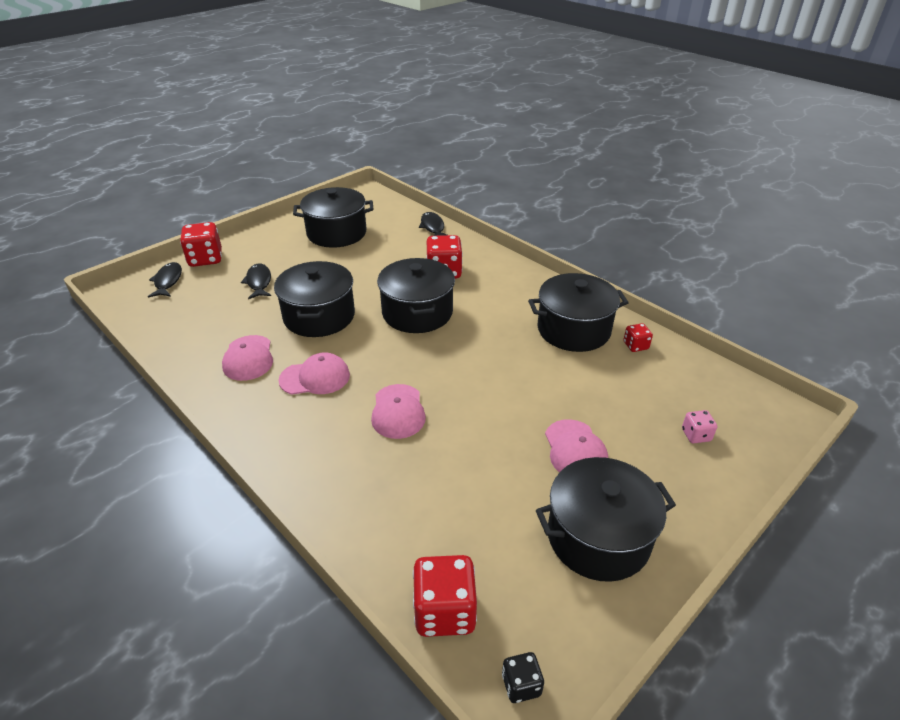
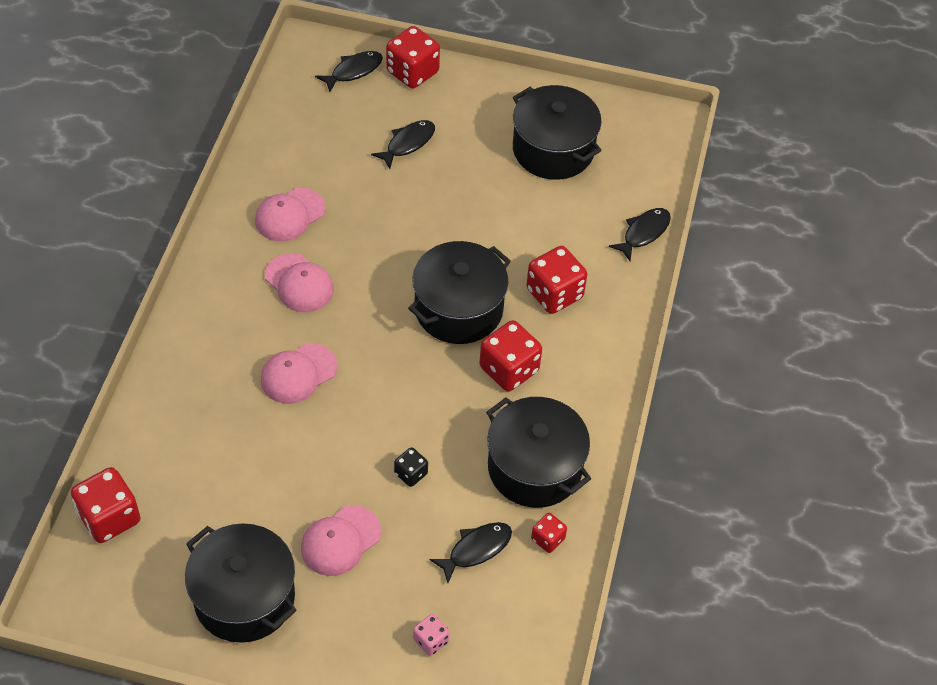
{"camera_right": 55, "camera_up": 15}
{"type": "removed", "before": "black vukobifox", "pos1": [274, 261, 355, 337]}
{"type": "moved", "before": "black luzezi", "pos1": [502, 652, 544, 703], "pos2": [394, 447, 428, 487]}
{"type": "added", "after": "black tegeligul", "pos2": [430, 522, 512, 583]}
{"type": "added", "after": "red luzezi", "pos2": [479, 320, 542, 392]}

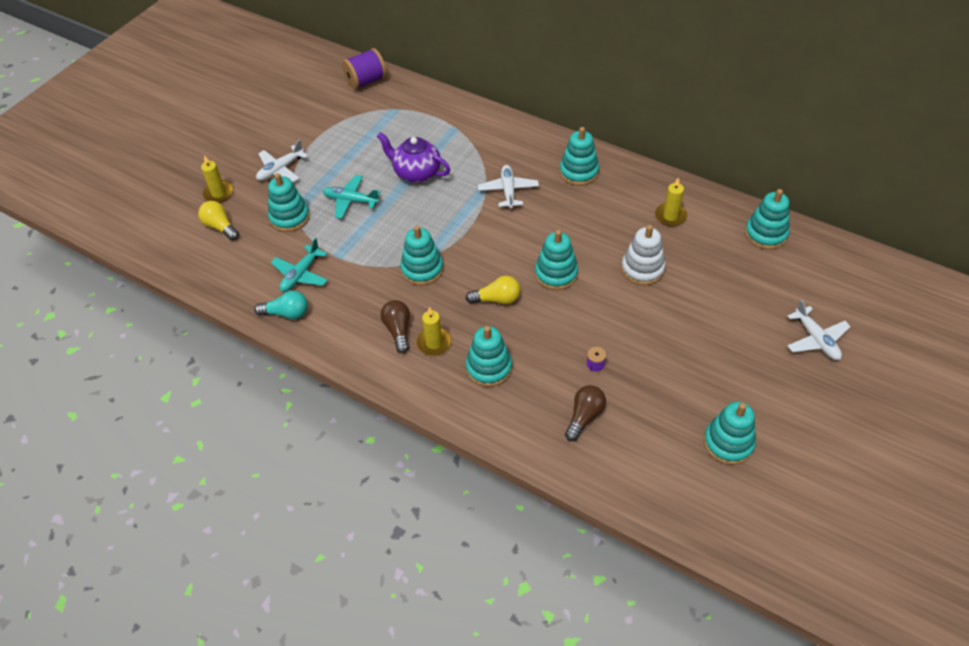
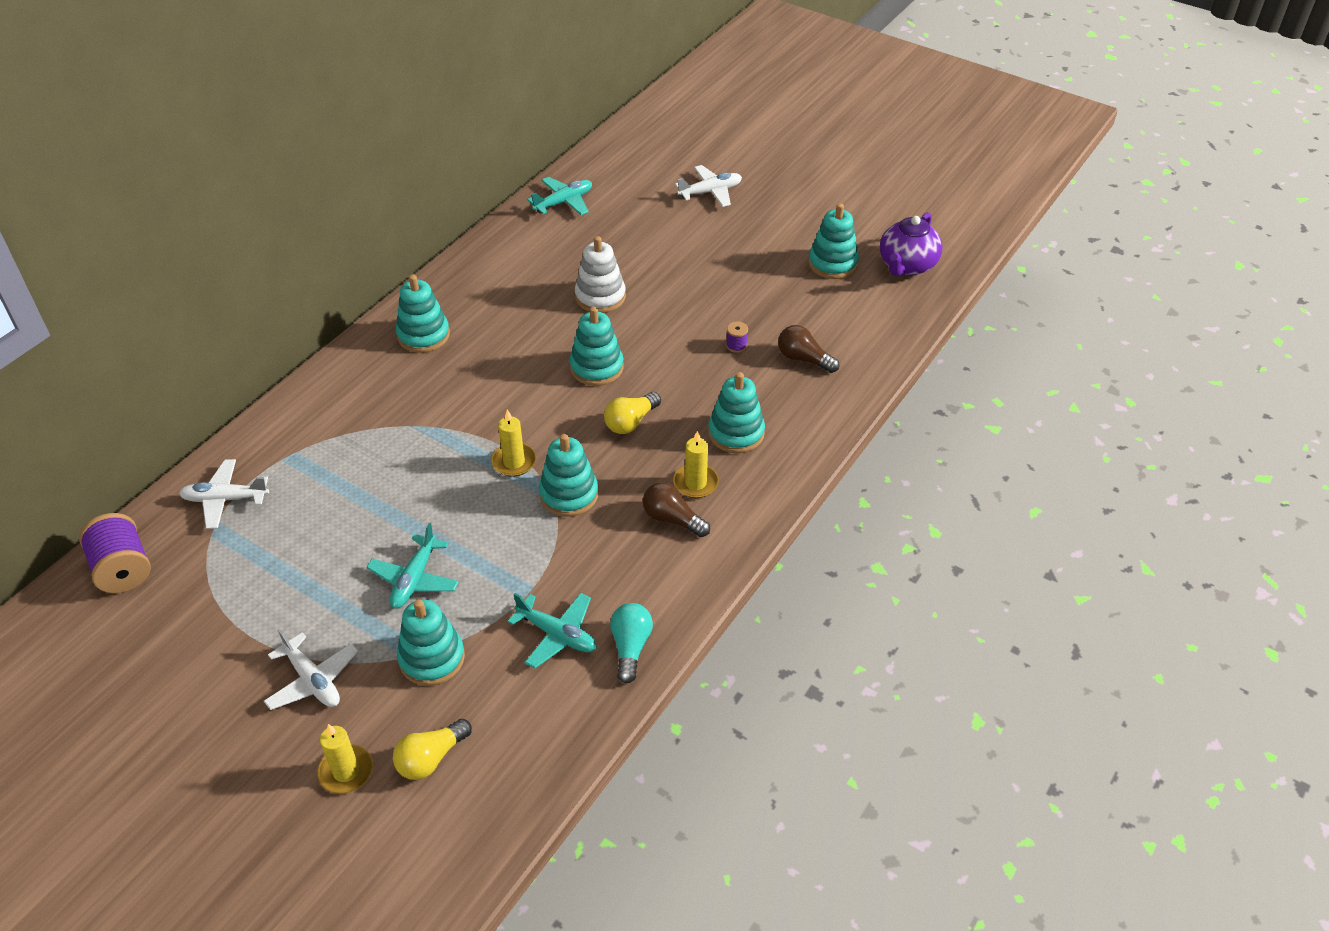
{"camera_right": -90, "camera_up": -5}
{"type": "moved", "before": "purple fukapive", "pos1": [377, 132, 450, 183], "pos2": [880, 212, 943, 276]}
{"type": "turned", "before": "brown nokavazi", "pos1": [381, 300, 410, 353], "pos2": [643, 482, 710, 537], "turn": 45}
{"type": "turned", "before": "yellow nokavazi", "pos1": [465, 276, 521, 304], "pos2": [604, 392, 661, 434], "turn": -135}
{"type": "moved", "before": "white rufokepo", "pos1": [478, 165, 539, 209], "pos2": [179, 459, 269, 529]}
{"type": "moved", "before": "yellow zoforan", "pos1": [655, 178, 687, 227], "pos2": [491, 410, 536, 477]}
{"type": "replaced", "before": "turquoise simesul", "after": "turquoise rufokepo", "pos1": [745, 189, 790, 250], "pos2": [527, 177, 592, 215]}

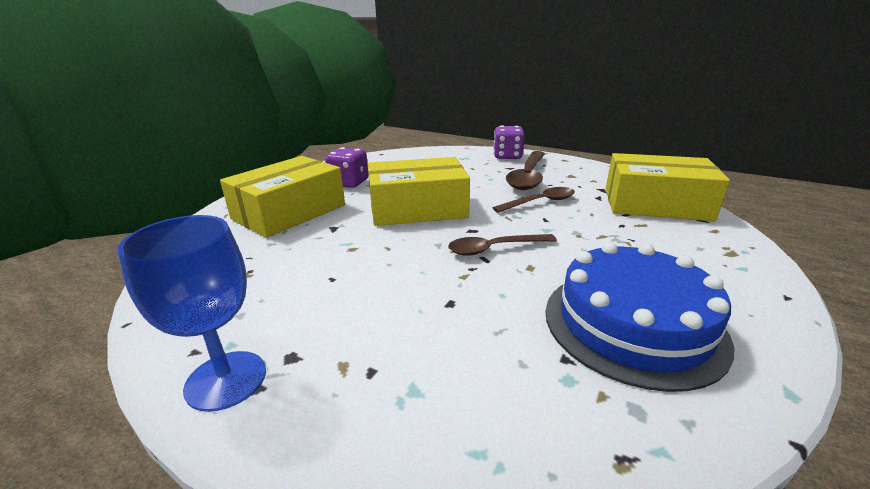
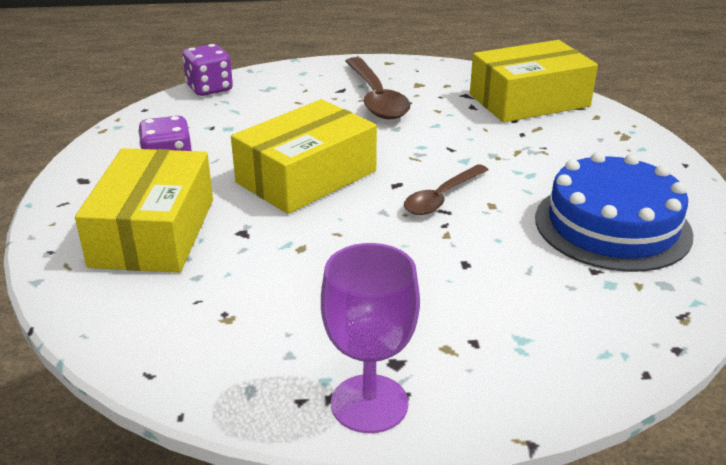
{"camera_right": -35, "camera_up": 5}
{"type": "recoloured", "before": "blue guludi", "after": "purple guludi", "pos1": [118, 215, 266, 412], "pos2": [321, 243, 420, 433]}
{"type": "moved", "before": "purple luzezi", "pos1": [493, 126, 524, 159], "pos2": [182, 44, 233, 96]}
{"type": "removed", "before": "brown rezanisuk", "pos1": [493, 187, 575, 213]}

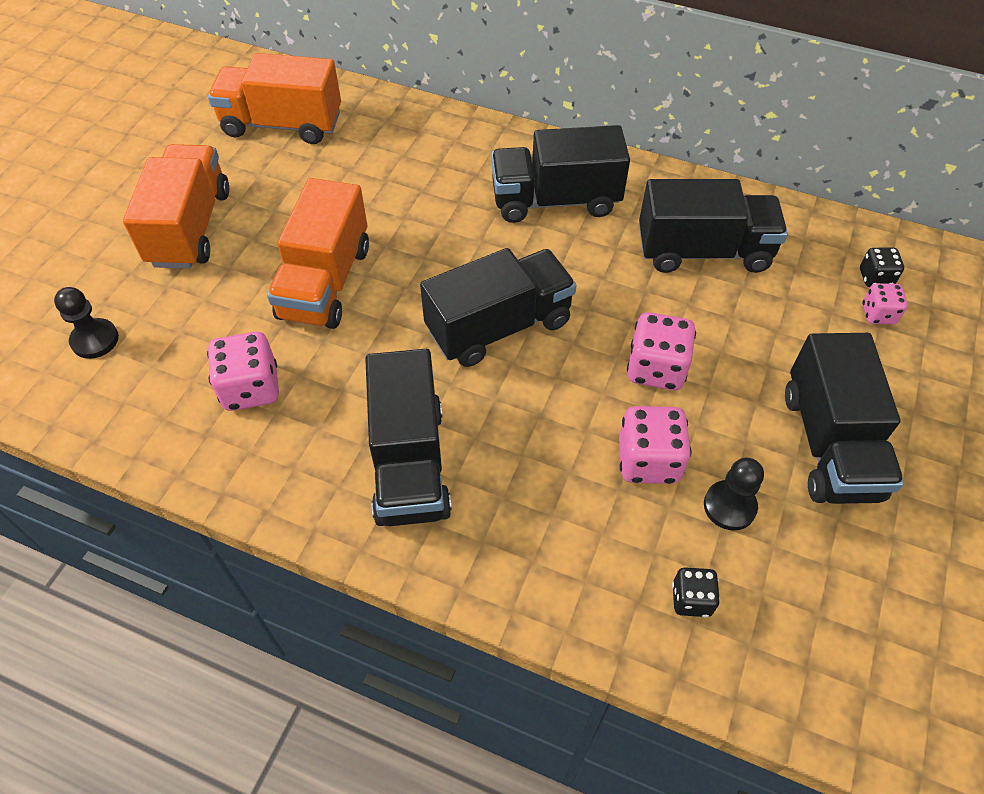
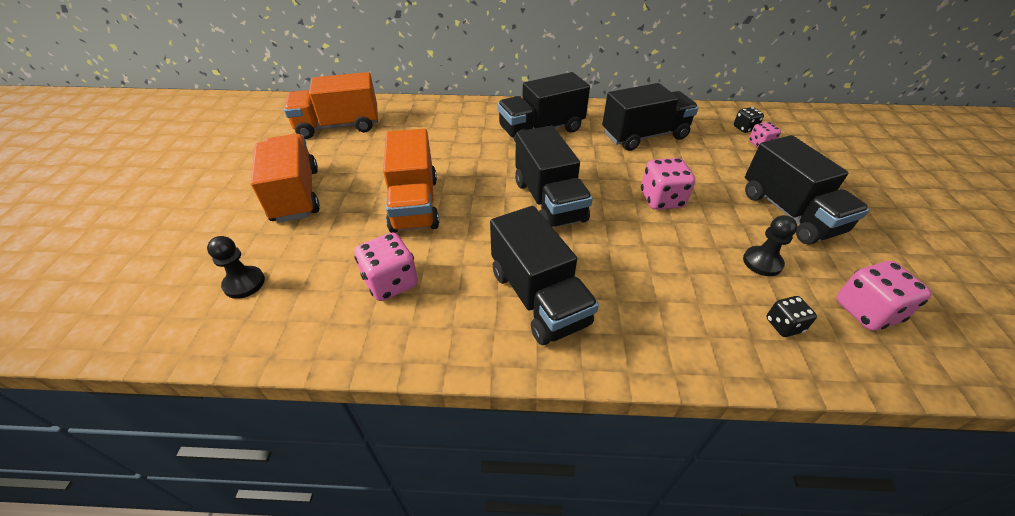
{"camera_right": -20, "camera_up": -10}
{"type": "turned", "before": "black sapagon", "pos1": [420, 248, 577, 367], "pos2": [515, 126, 593, 228], "turn": 120}
{"type": "moved", "before": "pink luzezi", "pos1": [619, 406, 691, 484], "pos2": [836, 261, 932, 331]}

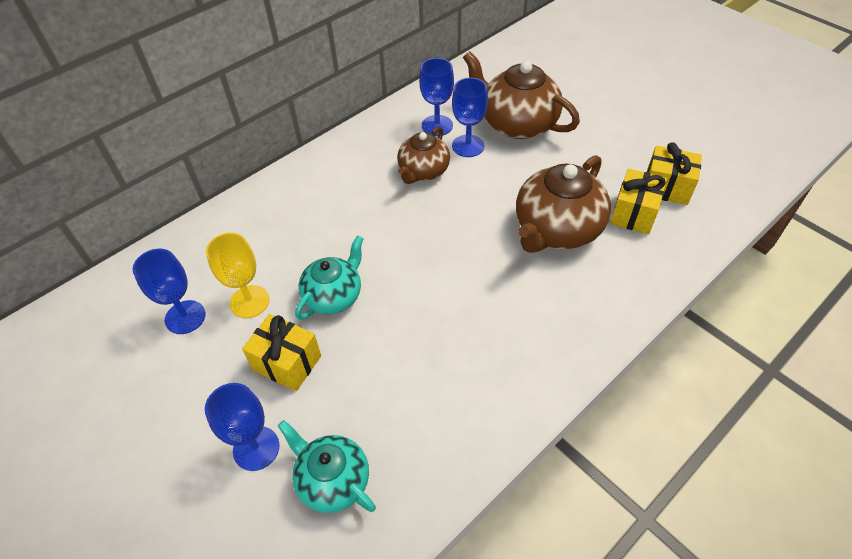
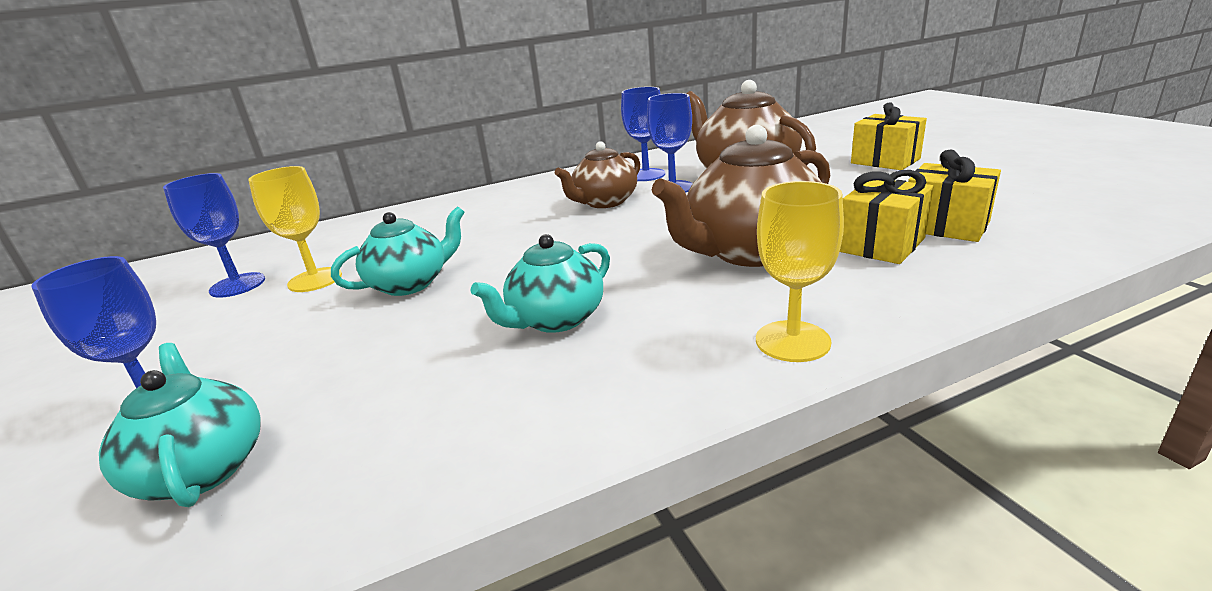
{"camera_right": 20, "camera_up": -25}
{"type": "moved", "before": "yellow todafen", "pos1": [242, 314, 321, 391], "pos2": [851, 102, 927, 170]}
{"type": "added", "after": "turquoise fukapive", "pos2": [471, 234, 610, 333]}
{"type": "added", "after": "yellow guludi", "pos2": [756, 181, 844, 362]}

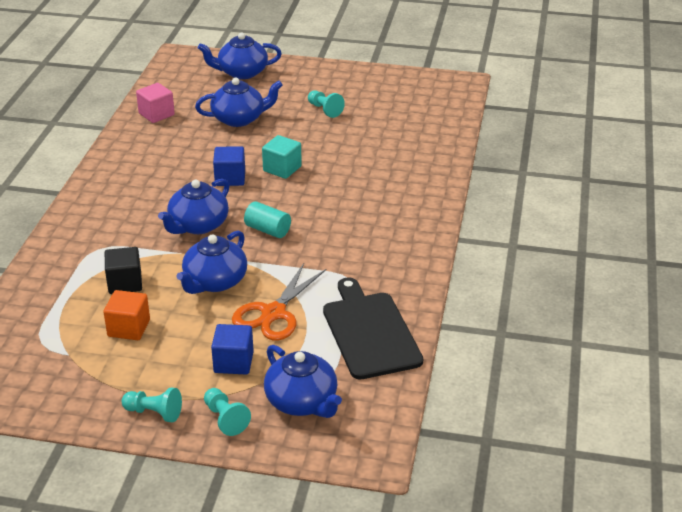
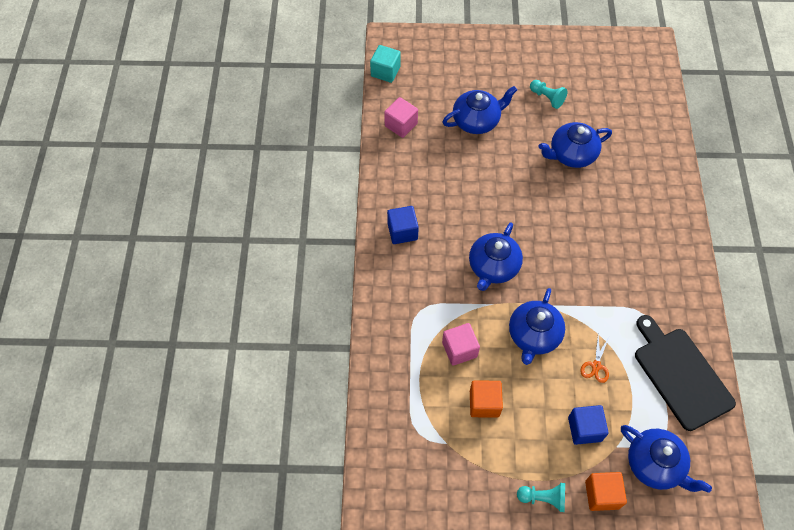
{"camera_right": -10, "camera_up": 25}
{"type": "recoloured", "before": "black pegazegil", "after": "pink pegazegil", "pos1": [105, 247, 142, 294], "pos2": [442, 323, 480, 366]}
{"type": "moved", "before": "blue fukapive", "pos1": [198, 32, 282, 79], "pos2": [539, 122, 612, 168]}
{"type": "replaced", "before": "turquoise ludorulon", "after": "orange pegazegil", "pos1": [204, 388, 251, 436], "pos2": [585, 472, 627, 511]}
{"type": "moved", "before": "blue pegazegil", "pos1": [213, 146, 245, 186], "pos2": [387, 206, 419, 244]}
{"type": "resized", "before": "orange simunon", "pos1": [232, 263, 326, 341], "pos2": [580, 335, 609, 383], "scale": 0.51}
{"type": "removed", "before": "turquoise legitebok", "pos1": [244, 201, 291, 238]}
{"type": "moved", "before": "turquoise pegazegil", "pos1": [262, 135, 302, 179], "pos2": [370, 45, 401, 83]}

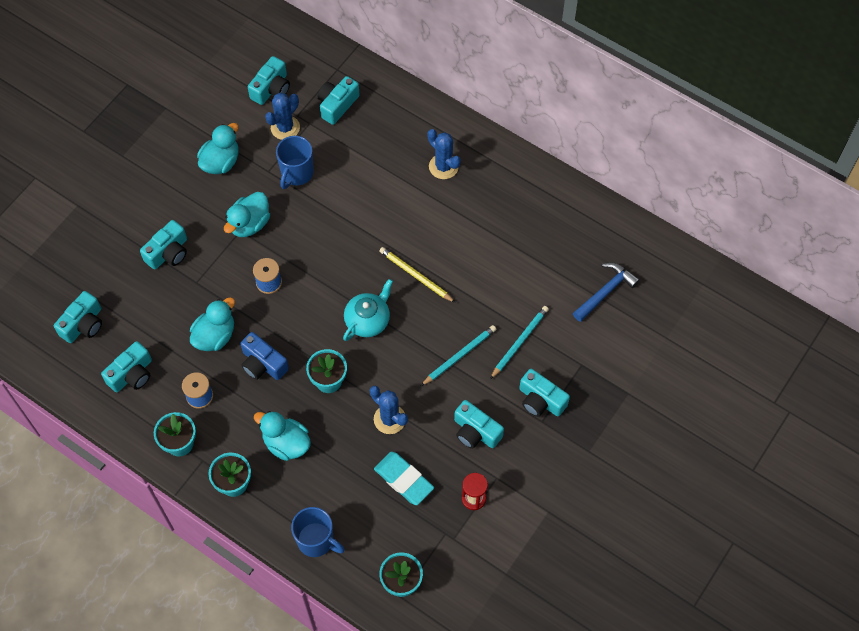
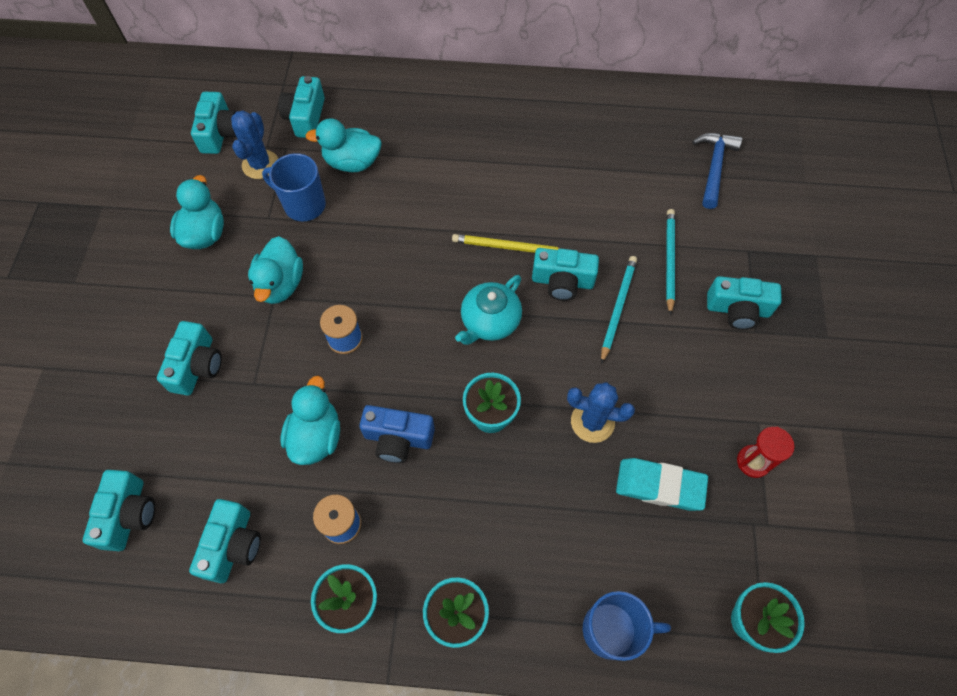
{"camera_right": -30, "camera_up": 0}
{"type": "moved", "before": "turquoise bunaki", "pos1": [254, 411, 311, 461], "pos2": [305, 118, 382, 172]}
{"type": "turned", "before": "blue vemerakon", "pos1": [276, 136, 314, 189], "pos2": [262, 153, 326, 222], "turn": 120}
{"type": "turned", "before": "turquoise fukapive", "pos1": [343, 279, 393, 341], "pos2": [455, 275, 522, 345], "turn": -150}
{"type": "removed", "before": "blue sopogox", "pos1": [427, 129, 461, 179]}
{"type": "moved", "before": "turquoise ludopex", "pos1": [454, 400, 504, 449], "pos2": [532, 248, 599, 301]}

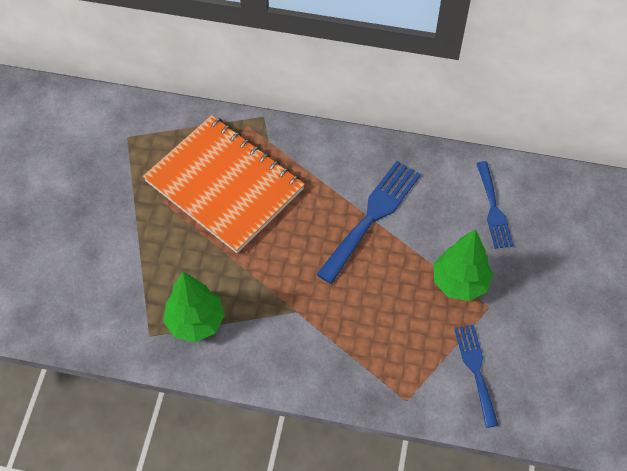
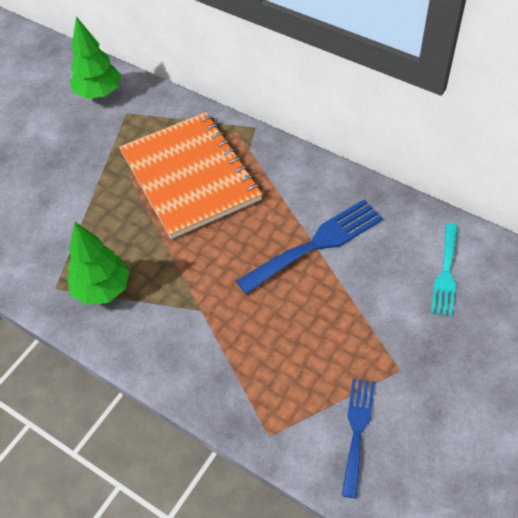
{"camera_right": 25, "camera_up": -5}
{"type": "moved", "before": "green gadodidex", "pos1": [434, 229, 493, 301], "pos2": [70, 16, 121, 99]}
{"type": "recoloured", "before": "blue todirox", "after": "turquoise todirox", "pos1": [476, 161, 514, 249], "pos2": [431, 224, 458, 317]}

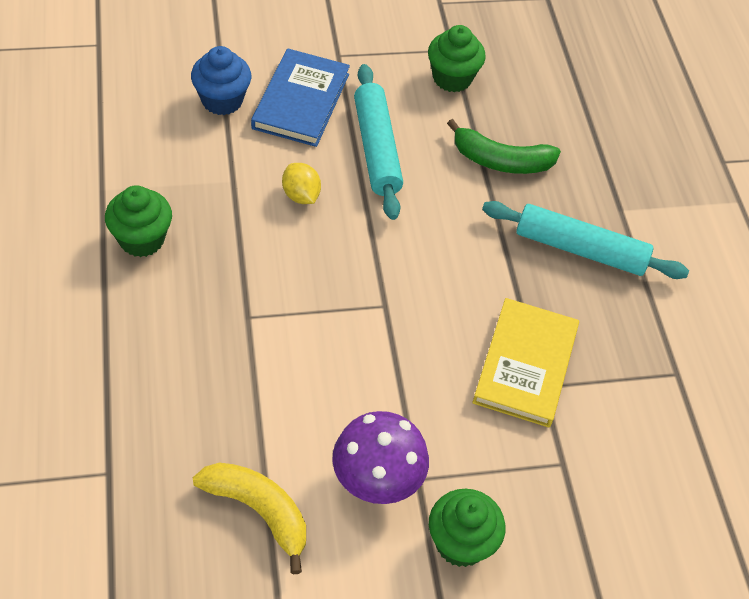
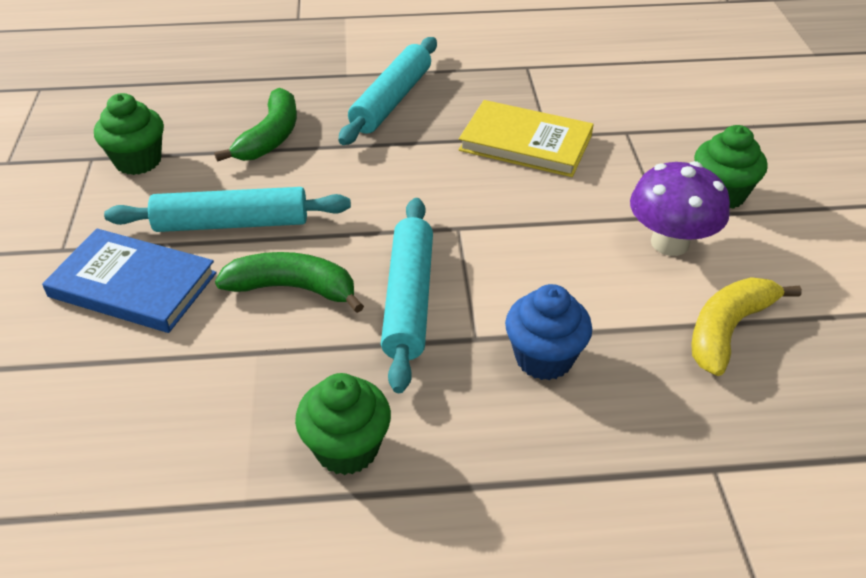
{"camera_right": -80, "camera_up": -10}
{"type": "moved", "before": "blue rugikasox", "pos1": [191, 46, 251, 115], "pos2": [505, 284, 592, 380]}
{"type": "replaced", "before": "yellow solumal", "after": "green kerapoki", "pos1": [282, 163, 321, 204], "pos2": [215, 252, 364, 313]}
{"type": "added", "after": "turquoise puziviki", "pos2": [381, 198, 433, 393]}

